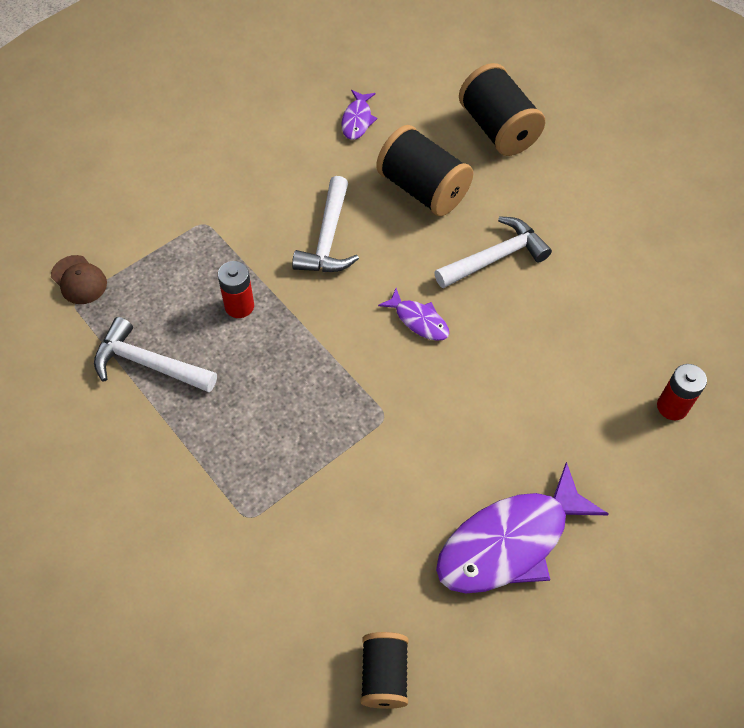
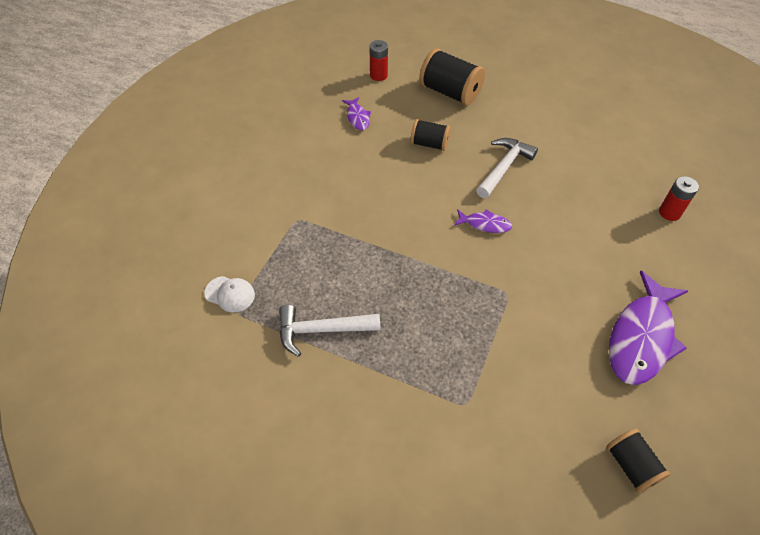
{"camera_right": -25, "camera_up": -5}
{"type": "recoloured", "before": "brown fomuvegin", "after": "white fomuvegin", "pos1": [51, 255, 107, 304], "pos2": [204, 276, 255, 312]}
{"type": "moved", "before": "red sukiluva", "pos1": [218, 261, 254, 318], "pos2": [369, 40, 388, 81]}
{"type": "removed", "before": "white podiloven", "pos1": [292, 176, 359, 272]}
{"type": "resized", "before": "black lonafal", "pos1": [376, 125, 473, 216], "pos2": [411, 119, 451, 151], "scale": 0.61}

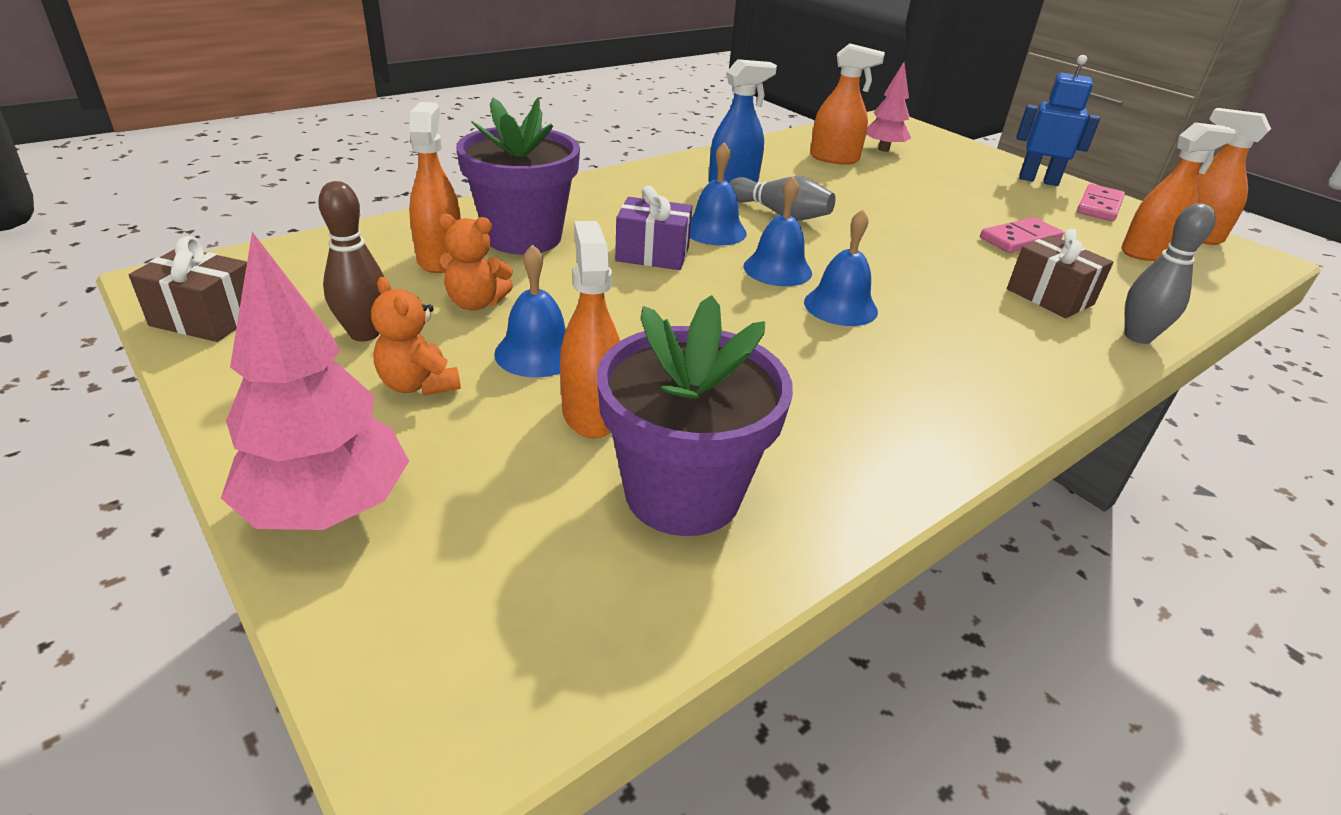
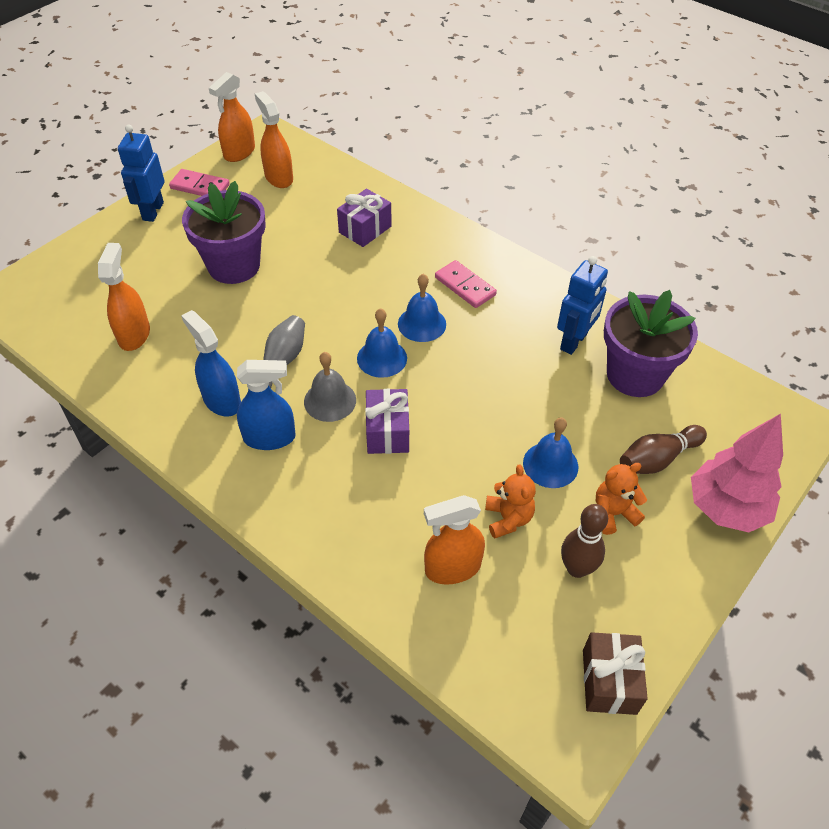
{"camera_right": -100, "camera_up": 15}
{"type": "turned", "before": "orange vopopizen", "pos1": [371, 277, 461, 396], "pos2": [596, 463, 647, 535], "turn": -150}
{"type": "moved", "before": "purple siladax", "pos1": [456, 98, 580, 255], "pos2": [182, 181, 266, 284]}
{"type": "removed", "before": "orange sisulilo", "pos1": [560, 221, 620, 438]}
{"type": "recoloured", "before": "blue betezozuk", "after": "grey betezozuk", "pos1": [690, 142, 747, 246], "pos2": [304, 352, 356, 422]}
{"type": "removed", "before": "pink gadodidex", "pos1": [866, 62, 911, 152]}
{"type": "moved", "before": "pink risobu", "pos1": [980, 217, 1064, 253], "pos2": [435, 260, 497, 308]}
{"type": "recoloured", "before": "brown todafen", "after": "purple todafen", "pos1": [1007, 229, 1113, 318], "pos2": [337, 189, 392, 247]}
{"type": "removed", "before": "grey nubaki", "pos1": [1125, 203, 1216, 344]}
{"type": "added", "after": "blue sisulilo", "pos2": [237, 360, 296, 450]}
{"type": "added", "after": "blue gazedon", "pos2": [557, 256, 608, 355]}
{"type": "added", "after": "brown nubaki", "pos2": [620, 425, 707, 474]}

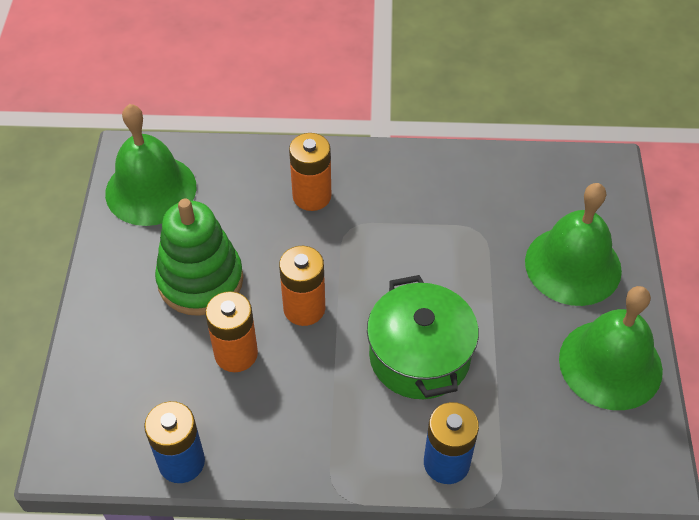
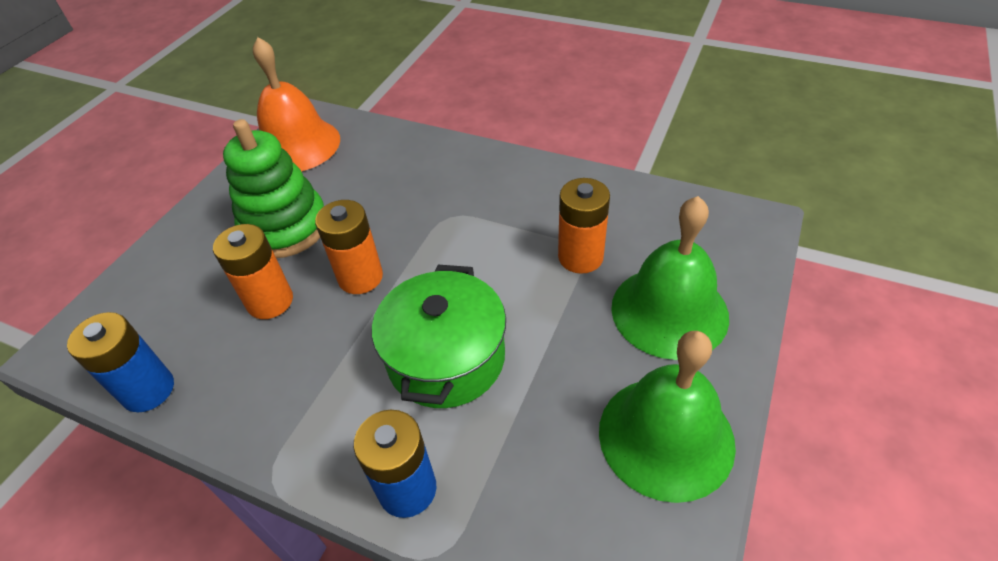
{"camera_right": 25, "camera_up": -5}
{"type": "recoloured", "before": "green betezozuk", "after": "orange betezozuk", "pos1": [105, 104, 196, 226], "pos2": [253, 37, 340, 171]}
{"type": "moved", "before": "orange sukiluva", "pos1": [289, 133, 331, 211], "pos2": [558, 178, 610, 274]}

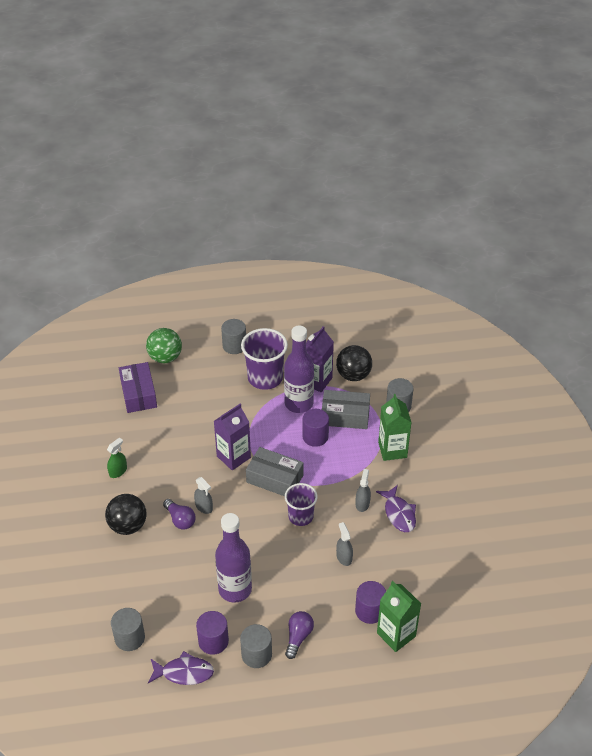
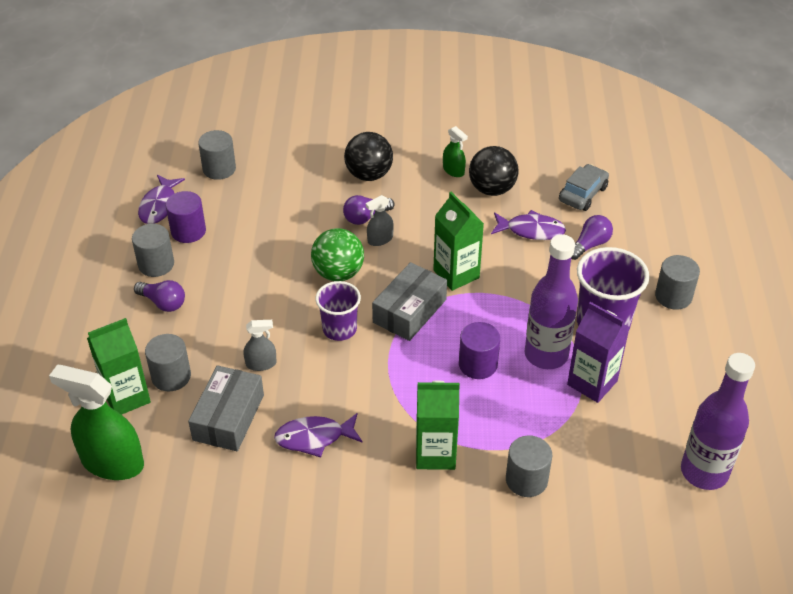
{"camera_right": 100, "camera_up": 0}
{"type": "replaced", "before": "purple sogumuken", "after": "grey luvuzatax", "pos1": [119, 362, 157, 413], "pos2": [559, 164, 609, 211]}
{"type": "moved", "before": "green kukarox", "pos1": [146, 328, 182, 363], "pos2": [311, 228, 364, 281]}
{"type": "recoloured", "before": "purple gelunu", "after": "green gelunu", "pos1": [214, 404, 251, 470], "pos2": [433, 192, 484, 291]}
{"type": "moved", "before": "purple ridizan", "pos1": [215, 513, 252, 603], "pos2": [681, 353, 755, 490]}
{"type": "moved", "before": "grey sogumuken", "pos1": [322, 390, 370, 429], "pos2": [188, 365, 264, 451]}
{"type": "moved", "before": "black kukarox", "pos1": [336, 345, 372, 381], "pos2": [469, 146, 519, 196]}
{"type": "recoloured", "before": "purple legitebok", "after": "grey legitebok", "pos1": [355, 581, 386, 624], "pos2": [145, 334, 191, 391]}
{"type": "removed", "before": "grey sisulilo", "pos1": [356, 469, 371, 512]}
{"type": "added", "after": "green sisulilo", "pos2": [49, 365, 144, 480]}
{"type": "added", "after": "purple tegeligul", "pos2": [491, 210, 566, 240]}
{"type": "added", "after": "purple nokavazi", "pos2": [571, 215, 613, 260]}

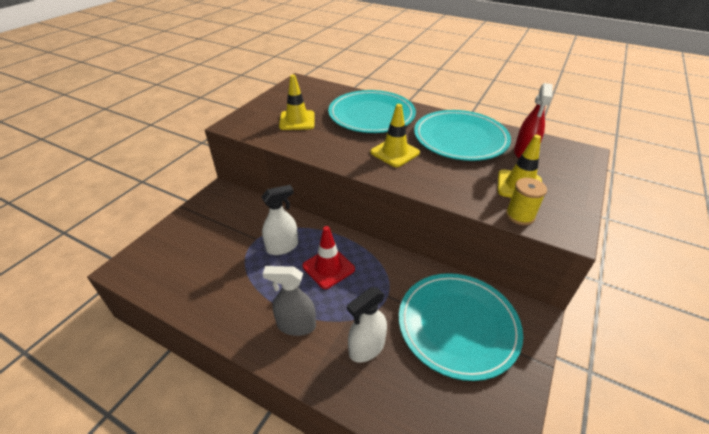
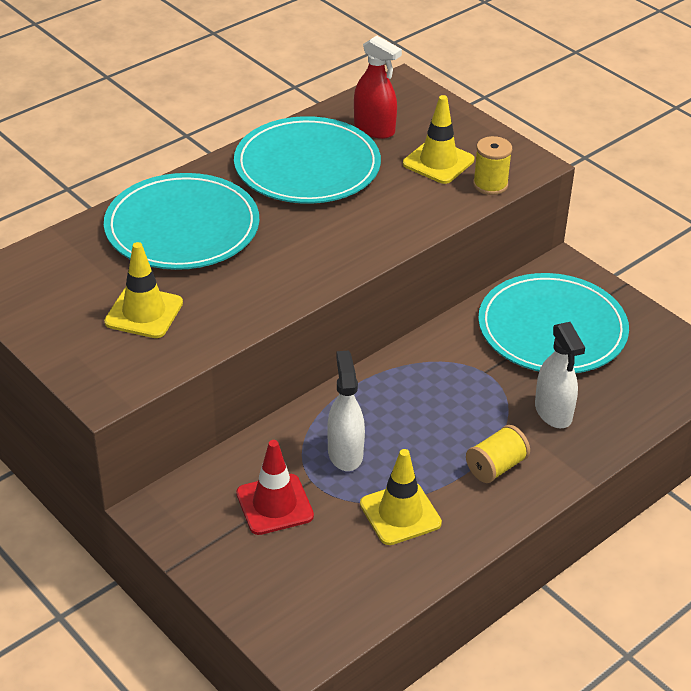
{"camera_right": -70, "camera_up": 0}
{"type": "replaced", "before": "grey sisulilo", "after": "yellow lonafal", "pos1": [263, 266, 316, 336], "pos2": [466, 425, 530, 483]}
{"type": "moved", "before": "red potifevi", "pos1": [302, 226, 355, 289], "pos2": [236, 440, 314, 535]}
{"type": "moved", "before": "yellow potifevi", "pos1": [370, 104, 420, 167], "pos2": [360, 449, 442, 545]}

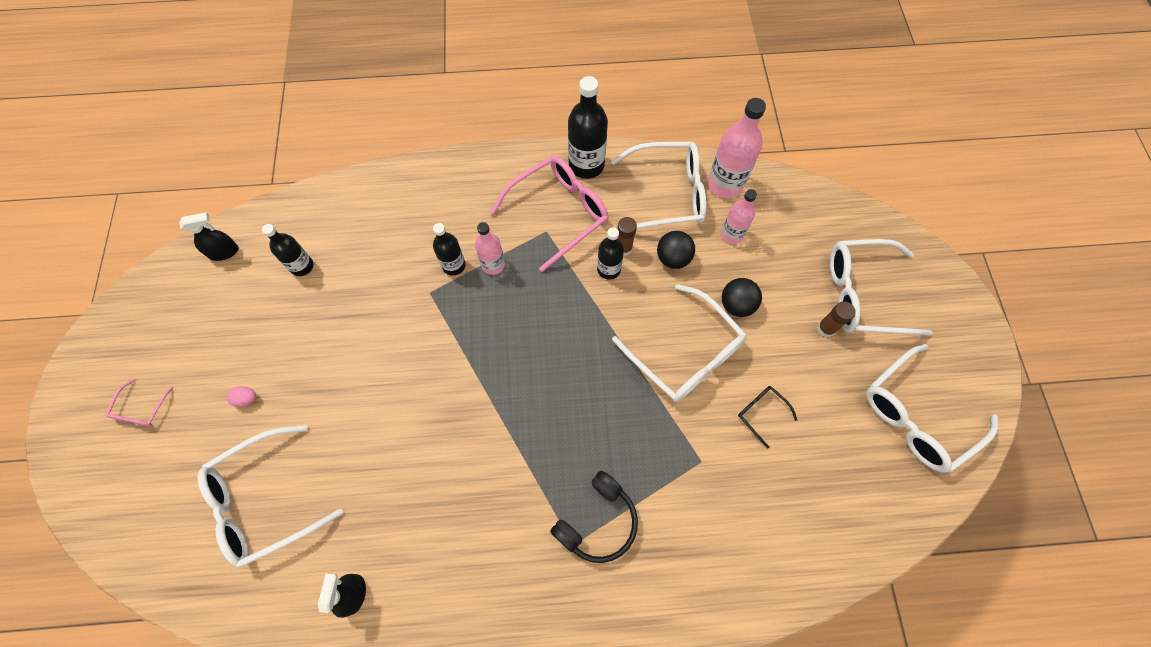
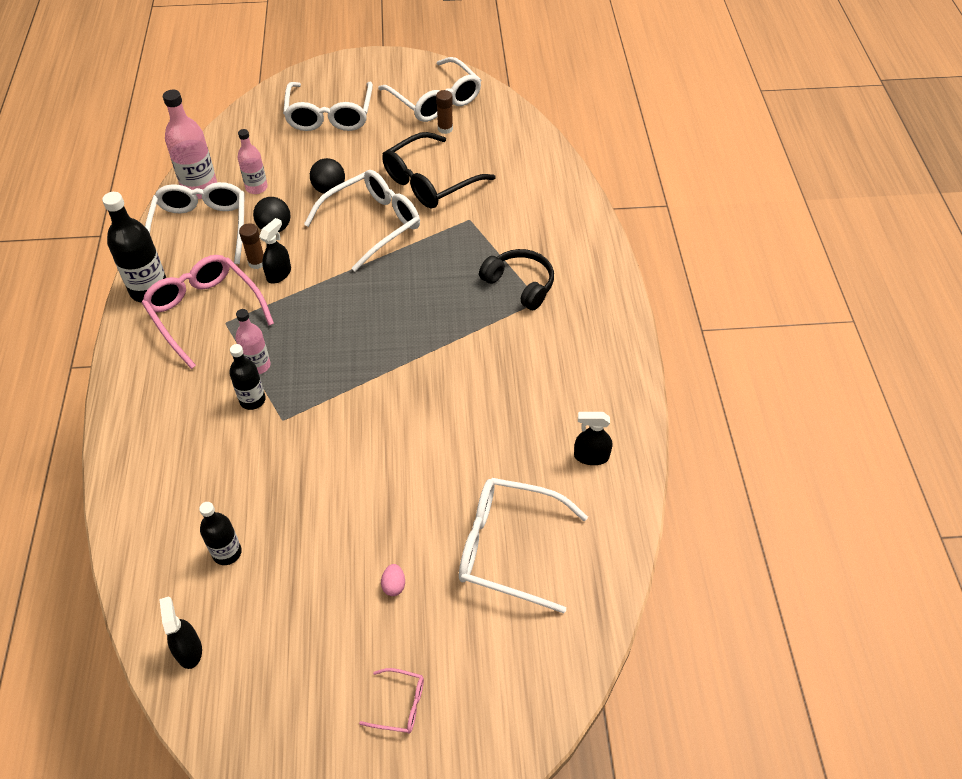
{"camera_right": -90, "camera_up": -15}
{"type": "turned", "before": "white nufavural", "pos1": [198, 425, 343, 568], "pos2": [459, 478, 588, 613], "turn": 135}
{"type": "replaced", "before": "black ridizan", "after": "black sisulilo", "pos1": [597, 227, 624, 280], "pos2": [259, 218, 291, 284]}
{"type": "resized", "before": "black nufavural", "pos1": [738, 386, 797, 448], "pos2": [382, 132, 495, 208], "scale": 2.21}
{"type": "moved", "before": "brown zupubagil", "pos1": [817, 302, 856, 337], "pos2": [436, 90, 453, 134]}

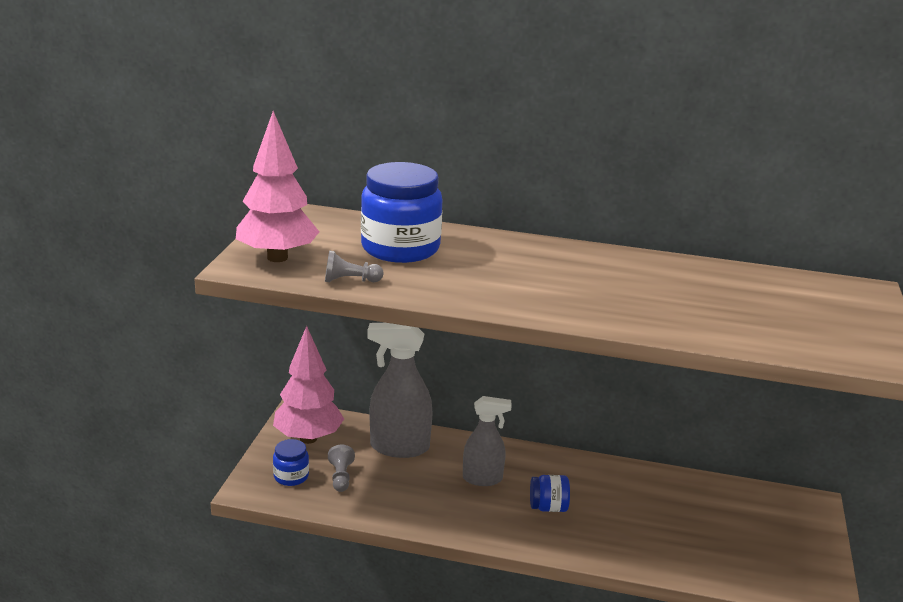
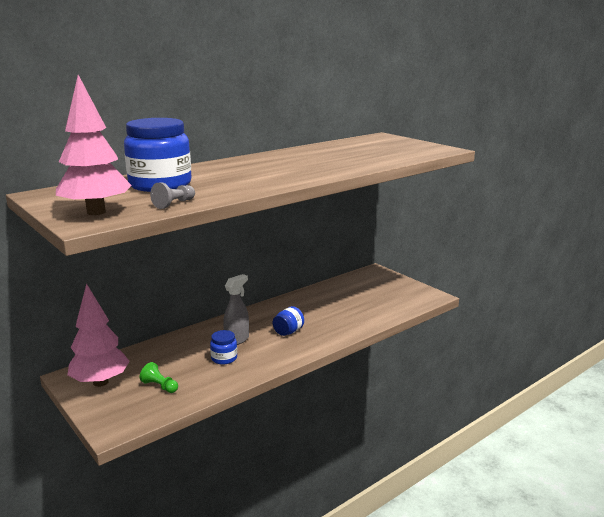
{"camera_right": -50, "camera_up": -5}
{"type": "moved", "before": "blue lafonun", "pos1": [273, 439, 309, 486], "pos2": [210, 330, 237, 365]}
{"type": "recoloured", "before": "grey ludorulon", "after": "green ludorulon", "pos1": [328, 445, 355, 492], "pos2": [140, 362, 178, 393]}
{"type": "removed", "before": "grey sisulilo", "pos1": [367, 323, 432, 458]}

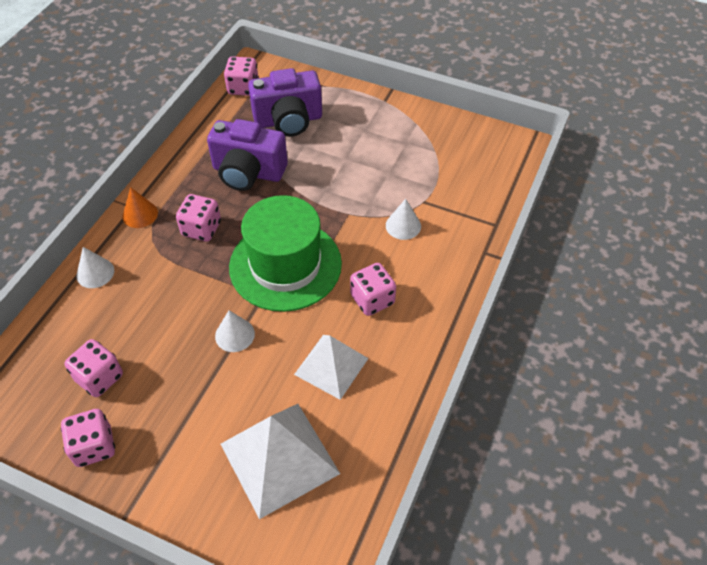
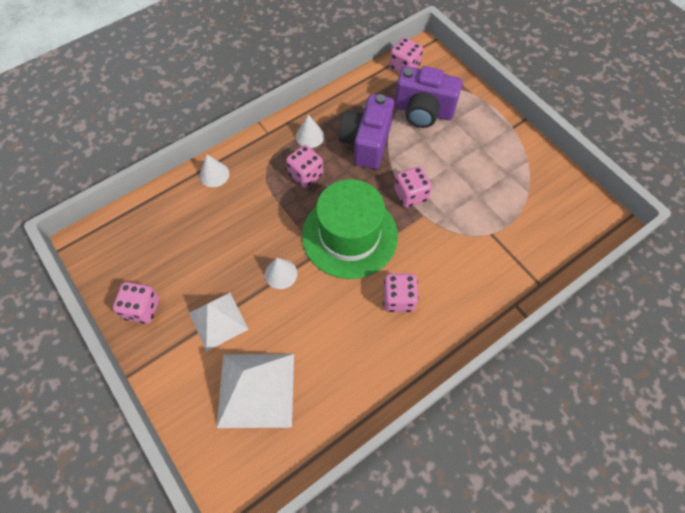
{"camera_right": 30, "camera_up": 10}
{"type": "moved", "before": "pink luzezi", "pos1": [64, 339, 123, 397], "pos2": [394, 166, 432, 208]}
{"type": "removed", "before": "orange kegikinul", "pos1": [122, 187, 158, 228]}
{"type": "turned", "before": "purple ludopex", "pos1": [207, 119, 288, 191], "pos2": [339, 94, 394, 169], "turn": 60}
{"type": "moved", "before": "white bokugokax", "pos1": [294, 335, 369, 400], "pos2": [189, 293, 249, 351]}
{"type": "moved", "before": "white kegikinul", "pos1": [386, 199, 421, 240], "pos2": [296, 115, 324, 148]}

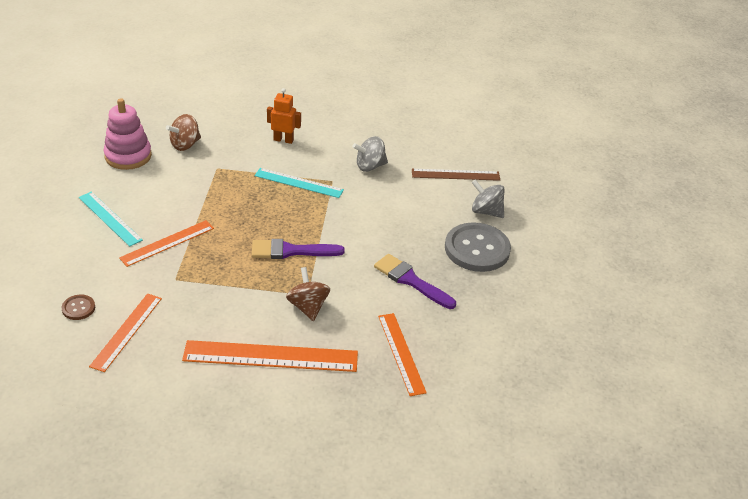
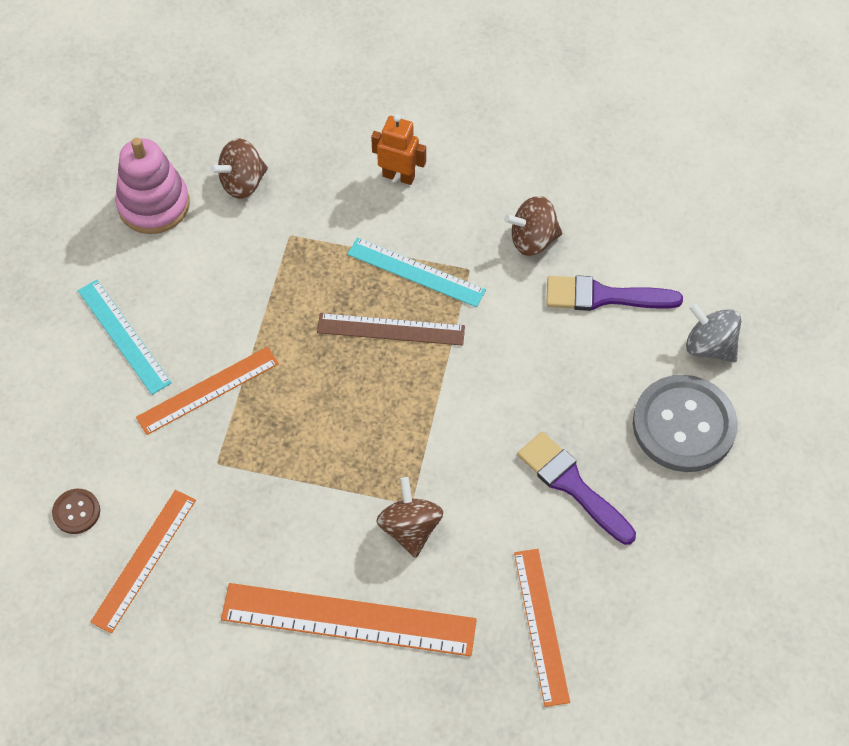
{"camera_right": 10, "camera_up": 20}
{"type": "moved", "before": "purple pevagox", "pos1": [252, 239, 345, 259], "pos2": [546, 275, 683, 311]}
{"type": "recoloured", "before": "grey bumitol", "after": "brown bumitol", "pos1": [353, 136, 388, 172], "pos2": [504, 196, 562, 256]}
{"type": "moved", "before": "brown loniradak", "pos1": [412, 169, 500, 181], "pos2": [317, 313, 465, 346]}

